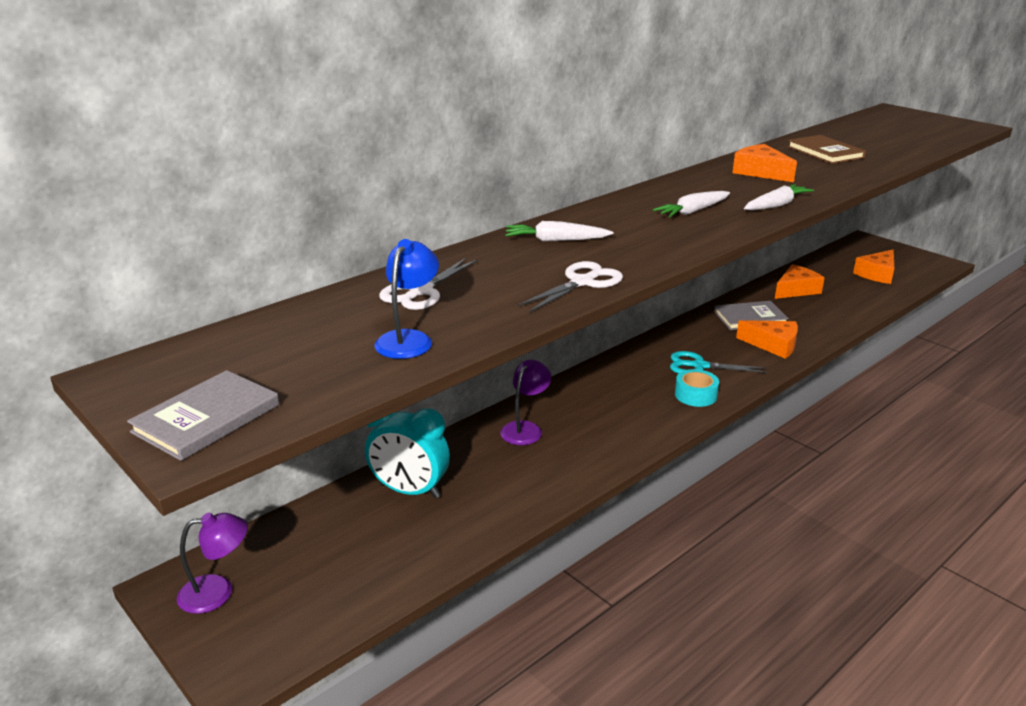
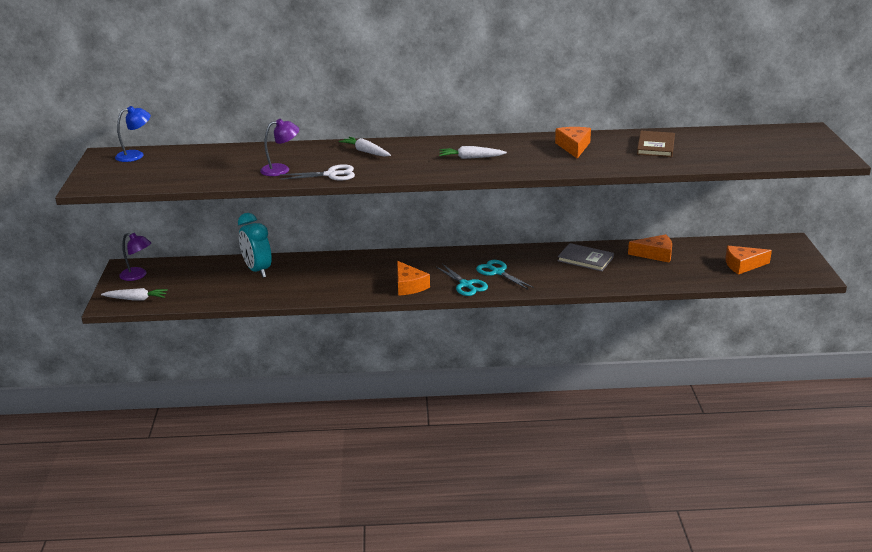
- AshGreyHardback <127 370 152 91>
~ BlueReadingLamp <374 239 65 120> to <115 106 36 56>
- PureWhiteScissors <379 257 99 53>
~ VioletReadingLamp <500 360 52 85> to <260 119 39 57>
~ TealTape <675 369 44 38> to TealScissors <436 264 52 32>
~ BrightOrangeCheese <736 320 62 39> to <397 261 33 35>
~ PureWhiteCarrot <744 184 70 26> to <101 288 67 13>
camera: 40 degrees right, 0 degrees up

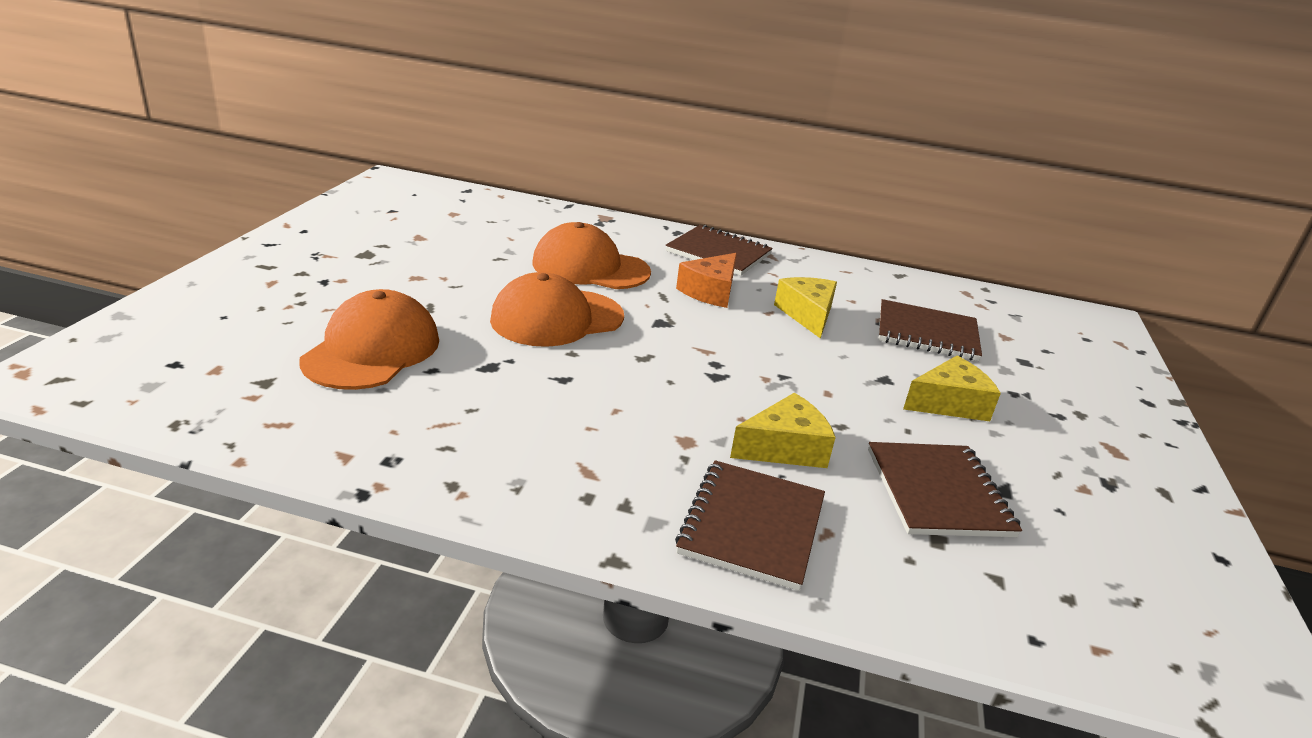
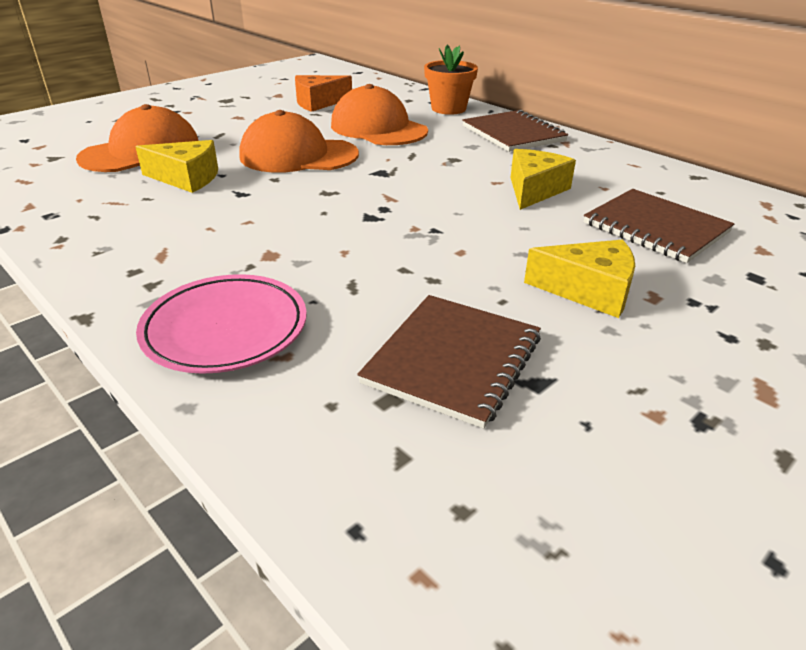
~ RussetExerciseBook <675 460 150 131> to RosyPlate <136 274 171 100>
~ BrightOrangeCheese <676 253 61 55> to <295 75 57 37>
~ YellowCheese <730 393 106 75> to <136 140 82 53>
+ BrightOrangeFlowerPot <424 45 54 70>
camera: 35 degrees right, 5 degrees up

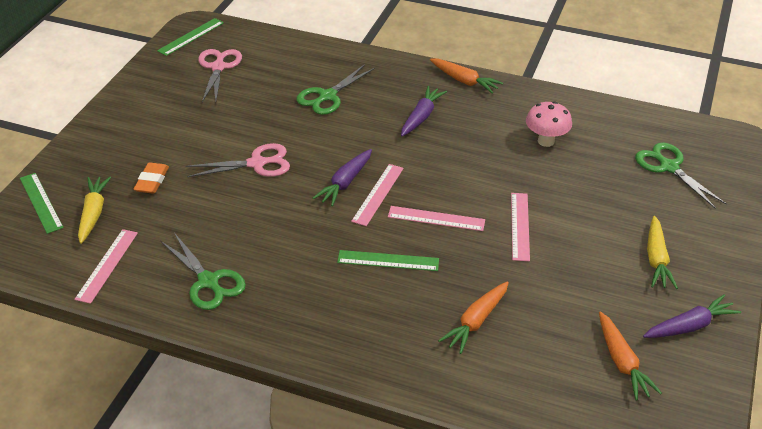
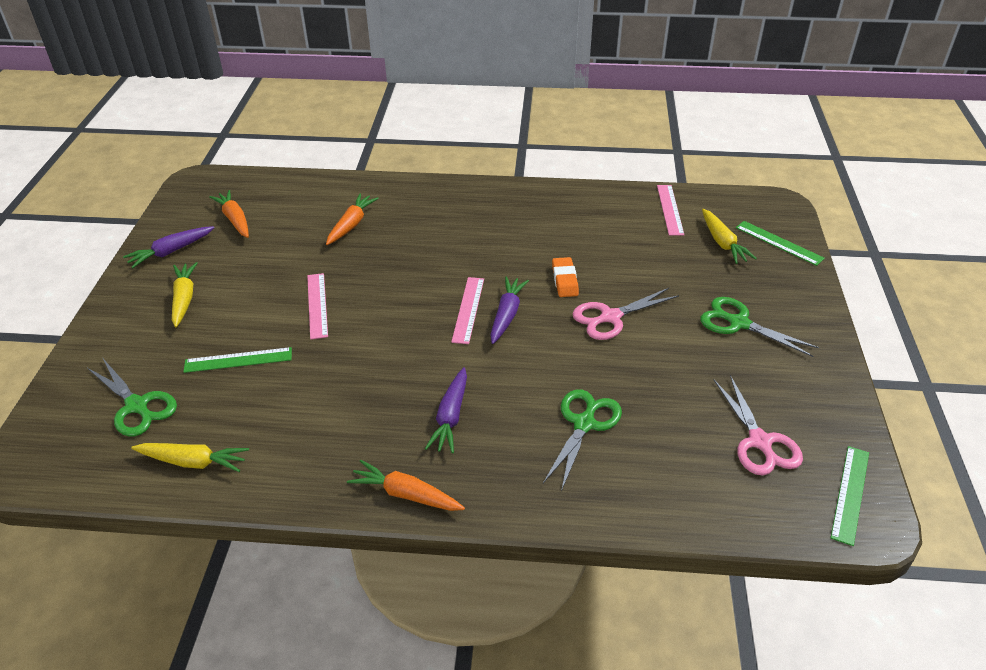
~ BrightOrangeEraser <134 162 35 32> to <552 257 27 40>
~ LeafGreenScissors <161 233 85 77> to <700 297 119 60>
~ LeafGreenRuler <337 250 102 21> to <183 347 109 26>
- RosyRuler <388 206 97 25>
- RosyToadstool <526 101 46 46>
+ YellowCarrot <131 443 118 29>
camera: 165 degrees right, 0 degrees up

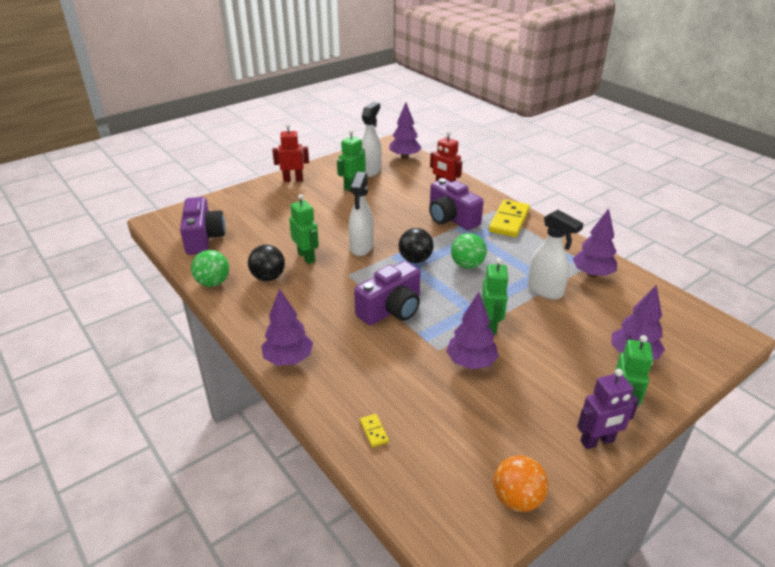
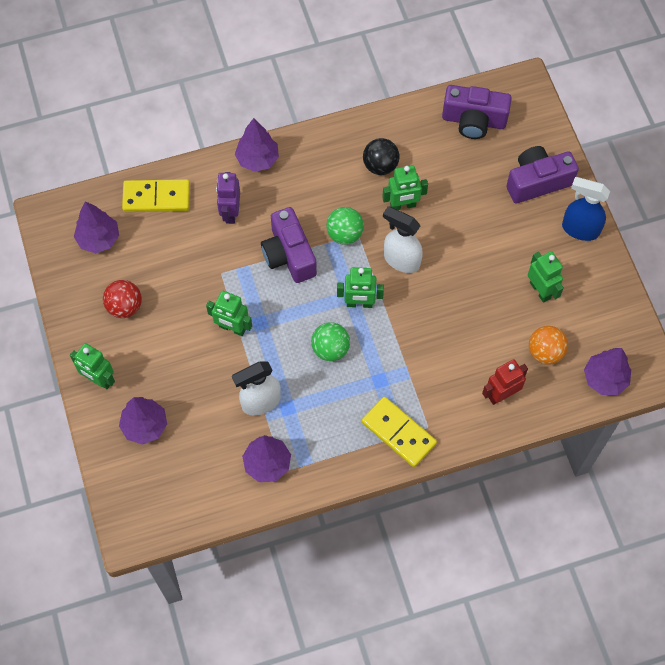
~ LeafGreenSphere <191 250 38 37> to <326 207 38 38>
~ RedRobotFigure <272 124 37 58> to BlueSprayBottle <562 177 48 64>
~ YellowDominoTile <360 414 29 33> = <122 179 68 33> x2.34
- PureWhiteSprayBottle <362 102 20 75>
~ BlackSphere <398 228 36 35> to LeafGreenRobotFigure <337 267 47 41>
~ VioletPhotoCamera <429 178 55 52> to <506 146 73 57>
~ VioletTree <446 292 53 77> to <74 201 45 52>
~ BrightOrangeSphere <493 455 56 57> to <529 326 39 39>
~ VioletRobotFigure <577 369 62 80> to <216 172 24 52>
+ RedSphere <103 280 39 38>
camera: 110 degrees right, 30 degrees up

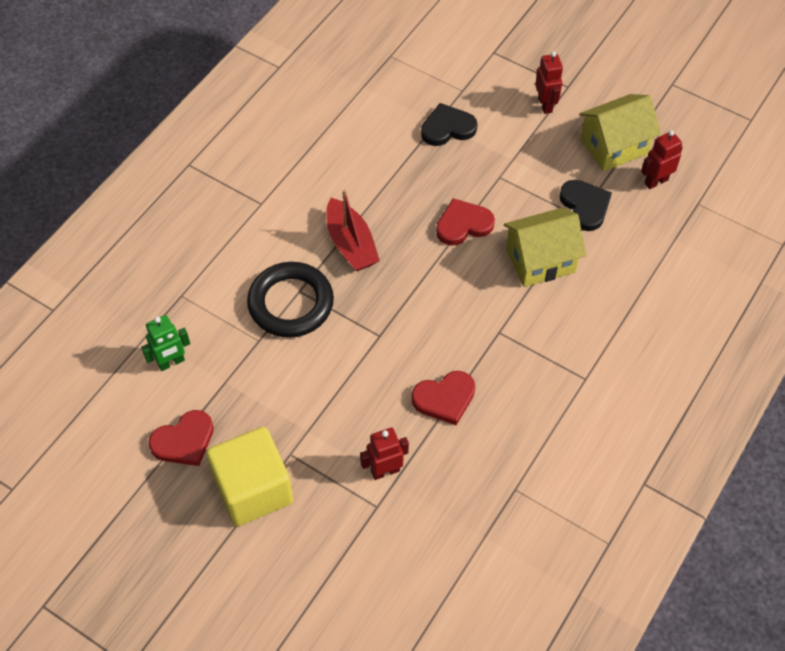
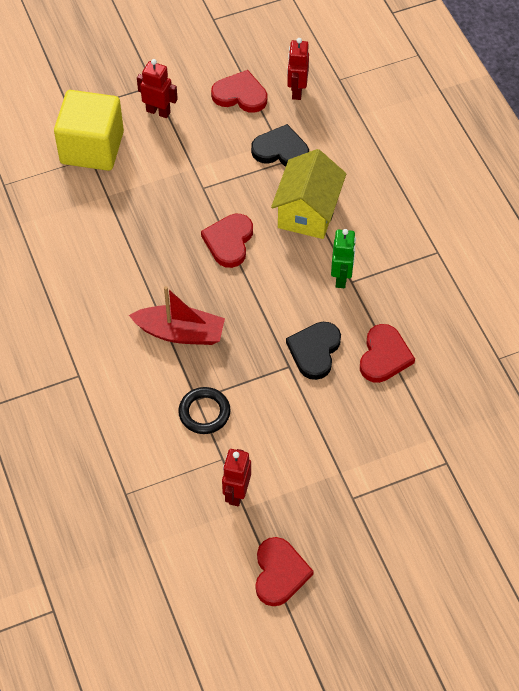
~ LeafGreenRobotFigure <141 315 49 56> to <331 229 25 59>
~ YellowCube <206 427 87 99> to <54 90 70 81>
~ BlackTorus <247 262 87 76> = <178 387 53 47> x0.58
~ RedRobotFigure <360 428 49 52> to <222 449 29 57>
~ BlackLoveHeart <421 103 56 43> to <286 322 55 58>
~ YellowCottage <579 94 82 77> to RedLoveHeart <211 70 56 43>
camera: 55 degrees left, 0 degrees up

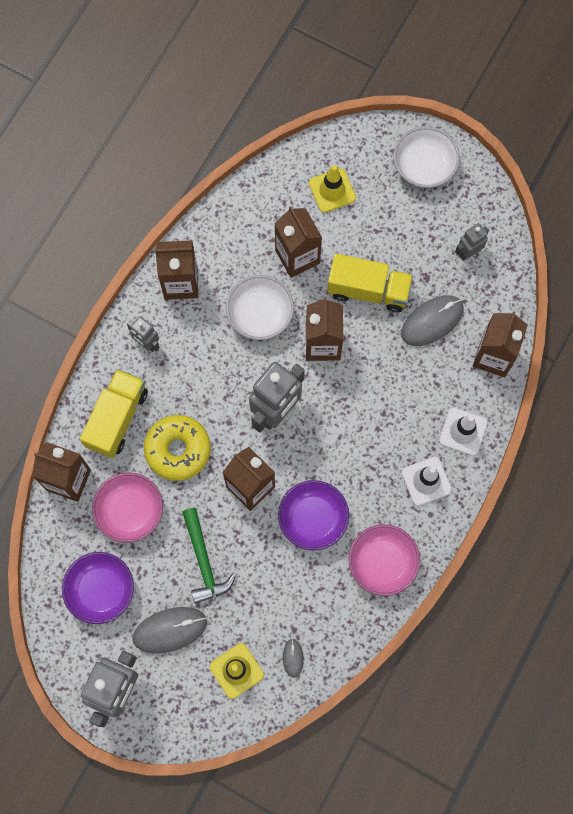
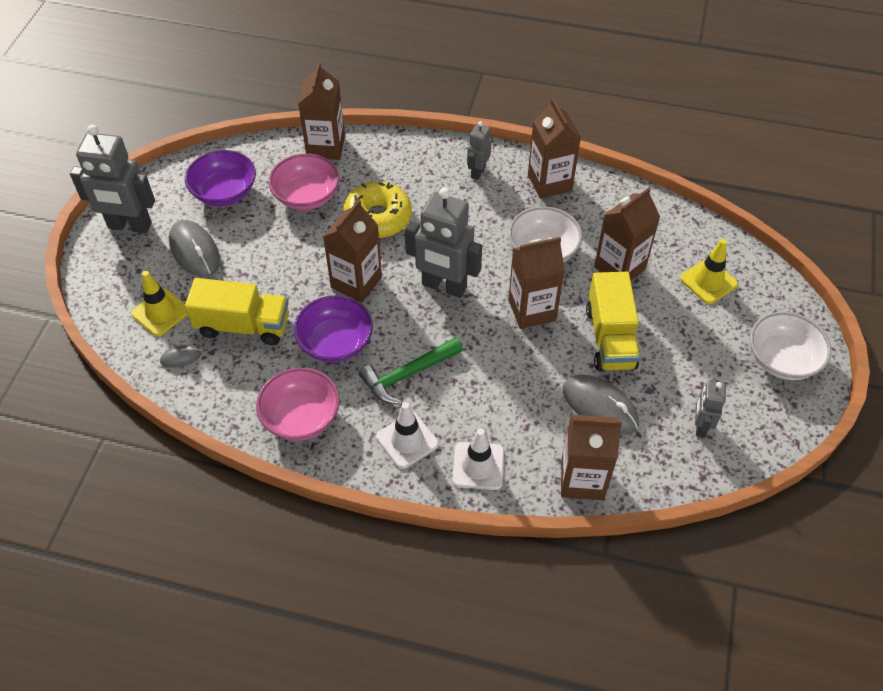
~ YellowToyTruck <80 369 68 89> to <185 278 104 67>
~ LeafGreenClawHammer <182 508 54 96> to <359 337 104 68>
~ AshGreyRobotFigure <455 223 34 38> = <695 381 31 56> 120 degrees counterclockwise
camera: 75 degrees right, 20 degrees down

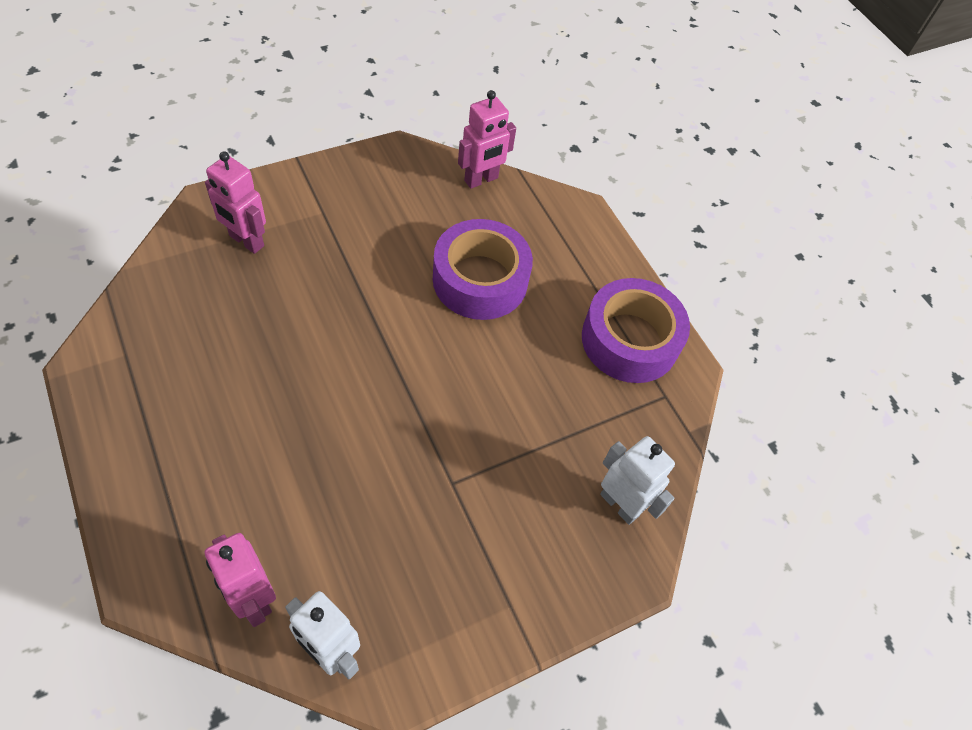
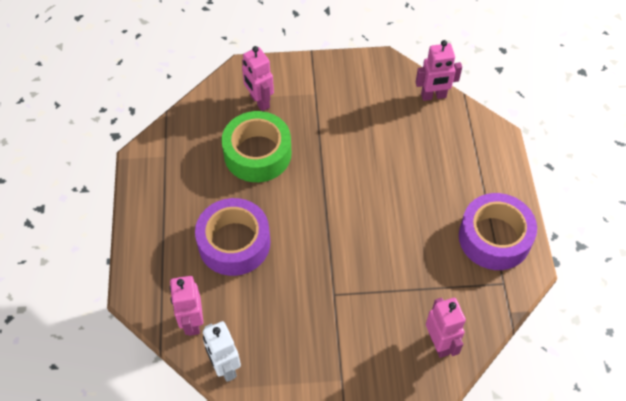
~ VioletTape <433 219 100 101> to <195 198 75 78>
~ PureWhiteRobotFigure <600 436 75 89> to RosyRobotFigure <426 298 40 60>
+ LeafGreenTape <222 111 69 71>
camera: 30 degrees right, 0 degrees up

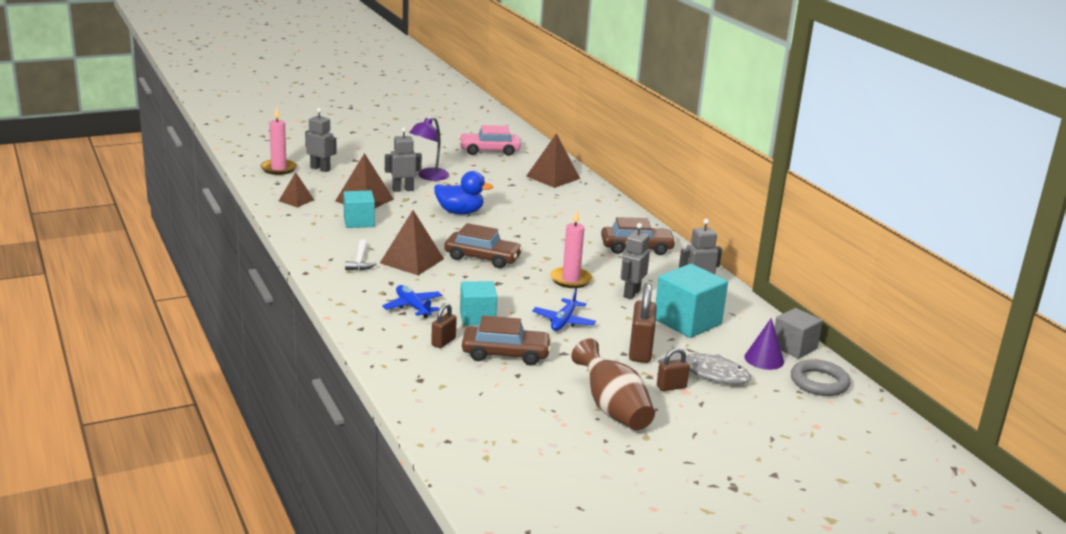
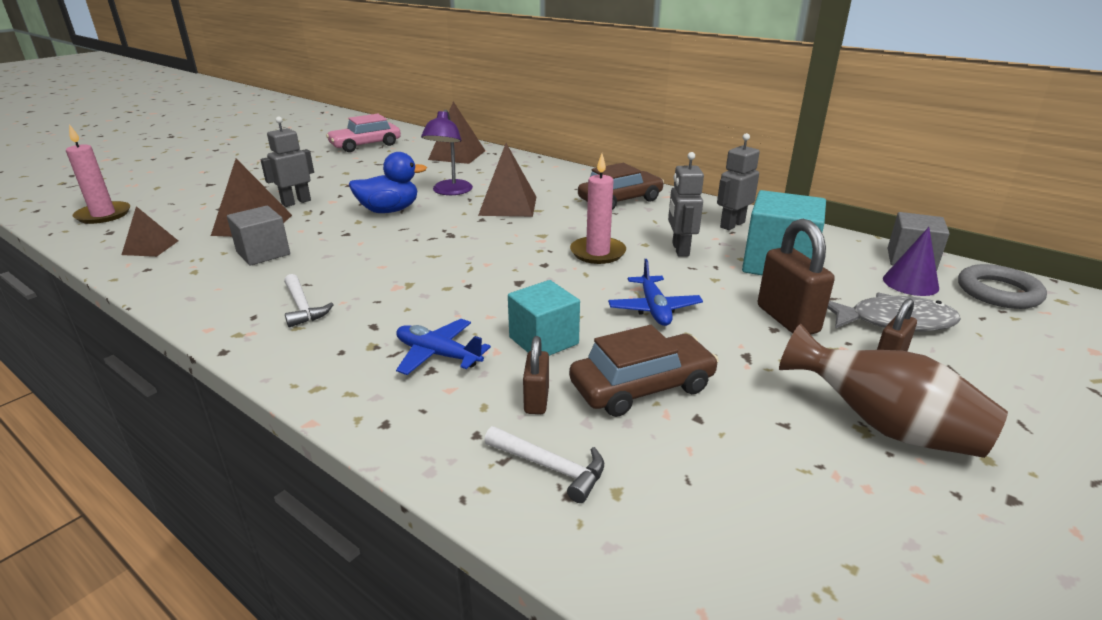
- AshGreyRobotFigure <305 108 32 64>
~ TealCube <343 190 32 38> to AshGreyCube <227 206 63 60>
~ RussetPyramidShape <380 210 64 65> to <478 143 58 74>
~ VioletReadingLamp <409 117 40 64> to <421 110 52 85>
- RussetToyCar <444 223 79 45>
+ PureWhiteClawHammer <484 426 120 77>
camera: 25 degrees left, 5 degrees up

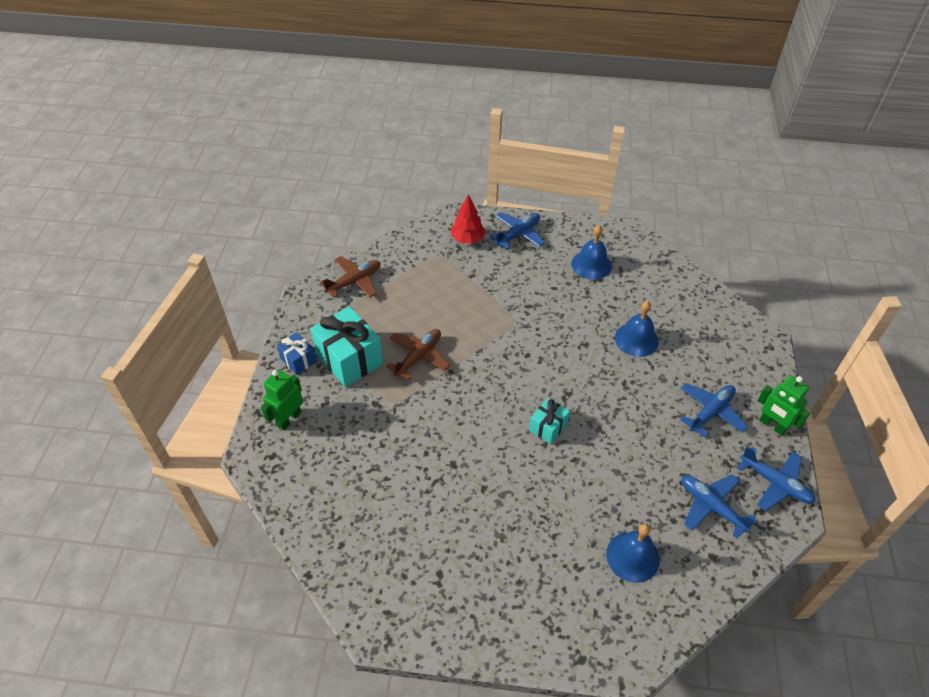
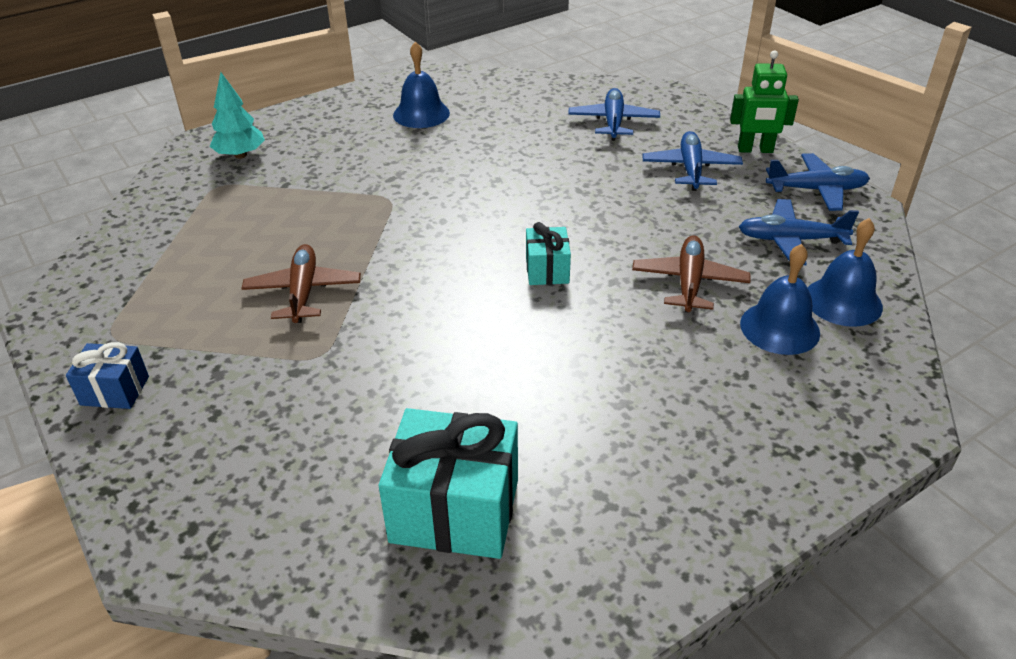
- LeafGreenRobotFigure <261 369 42 61>
~ TealGift <311 306 72 81> to <379 408 139 151>
~ RussetPlane <320 256 61 42> to <632 236 118 77>
~ RedTree <451 194 35 50> to TealTree <210 72 55 87>
~ BluePlane <489 212 56 37> to <568 88 92 53>
~ BlueHandBell <615 301 44 56> to <807 218 76 109>
camera: 40 degrees left, 10 degrees down

